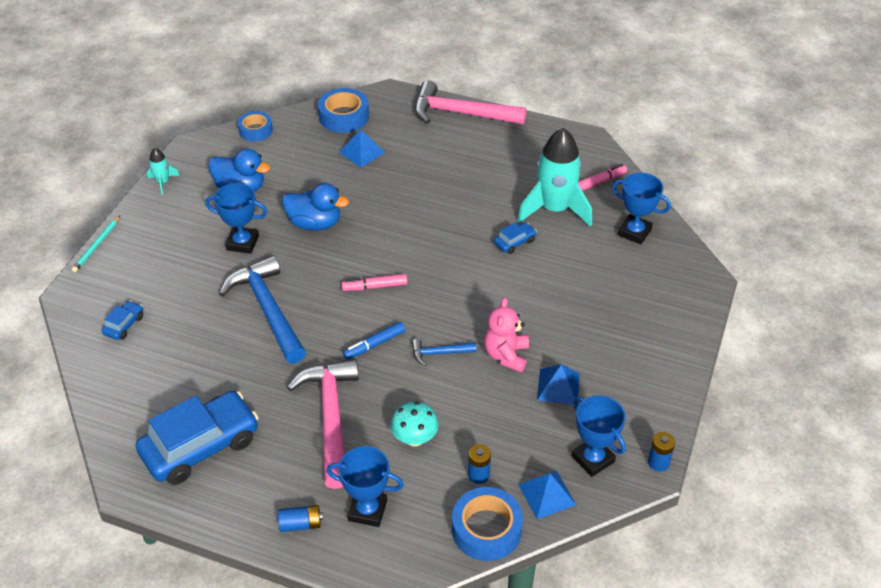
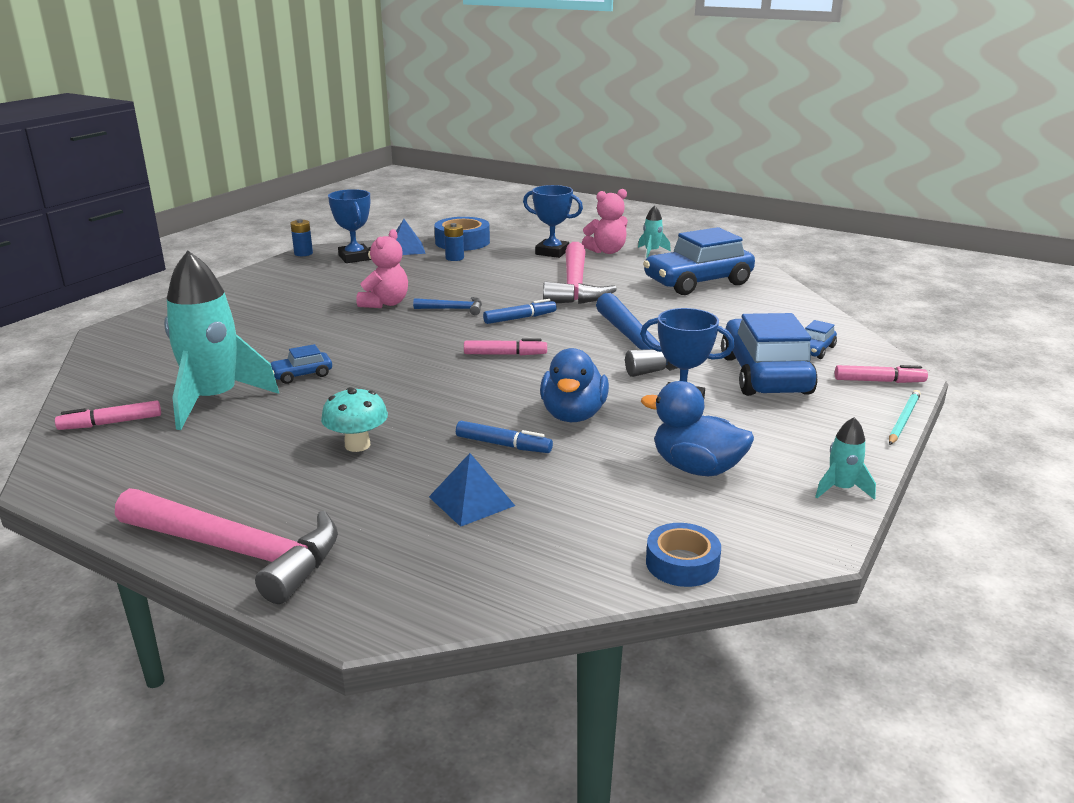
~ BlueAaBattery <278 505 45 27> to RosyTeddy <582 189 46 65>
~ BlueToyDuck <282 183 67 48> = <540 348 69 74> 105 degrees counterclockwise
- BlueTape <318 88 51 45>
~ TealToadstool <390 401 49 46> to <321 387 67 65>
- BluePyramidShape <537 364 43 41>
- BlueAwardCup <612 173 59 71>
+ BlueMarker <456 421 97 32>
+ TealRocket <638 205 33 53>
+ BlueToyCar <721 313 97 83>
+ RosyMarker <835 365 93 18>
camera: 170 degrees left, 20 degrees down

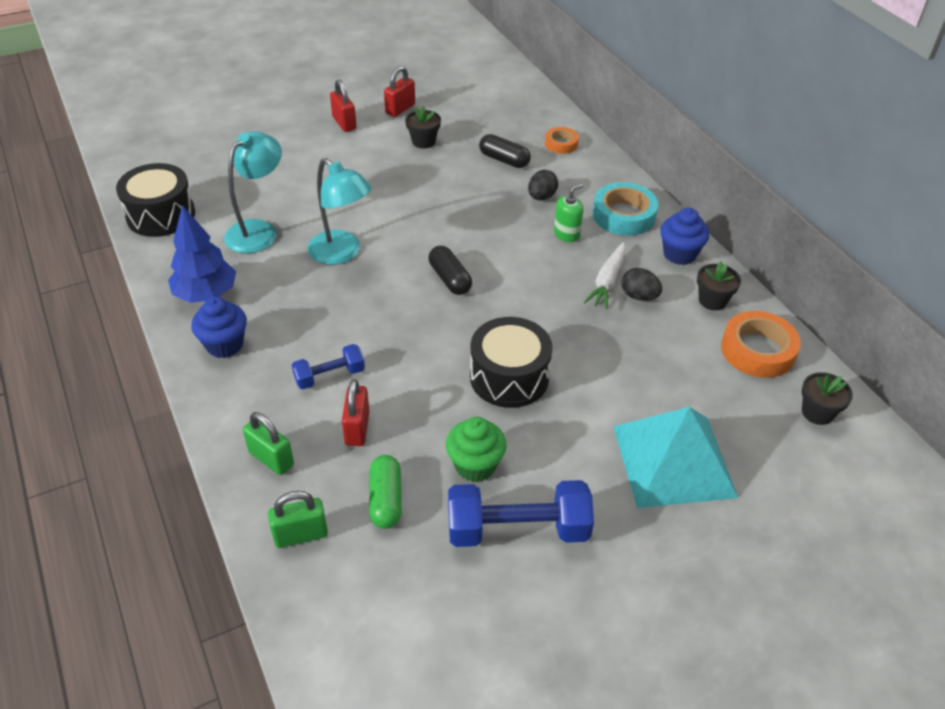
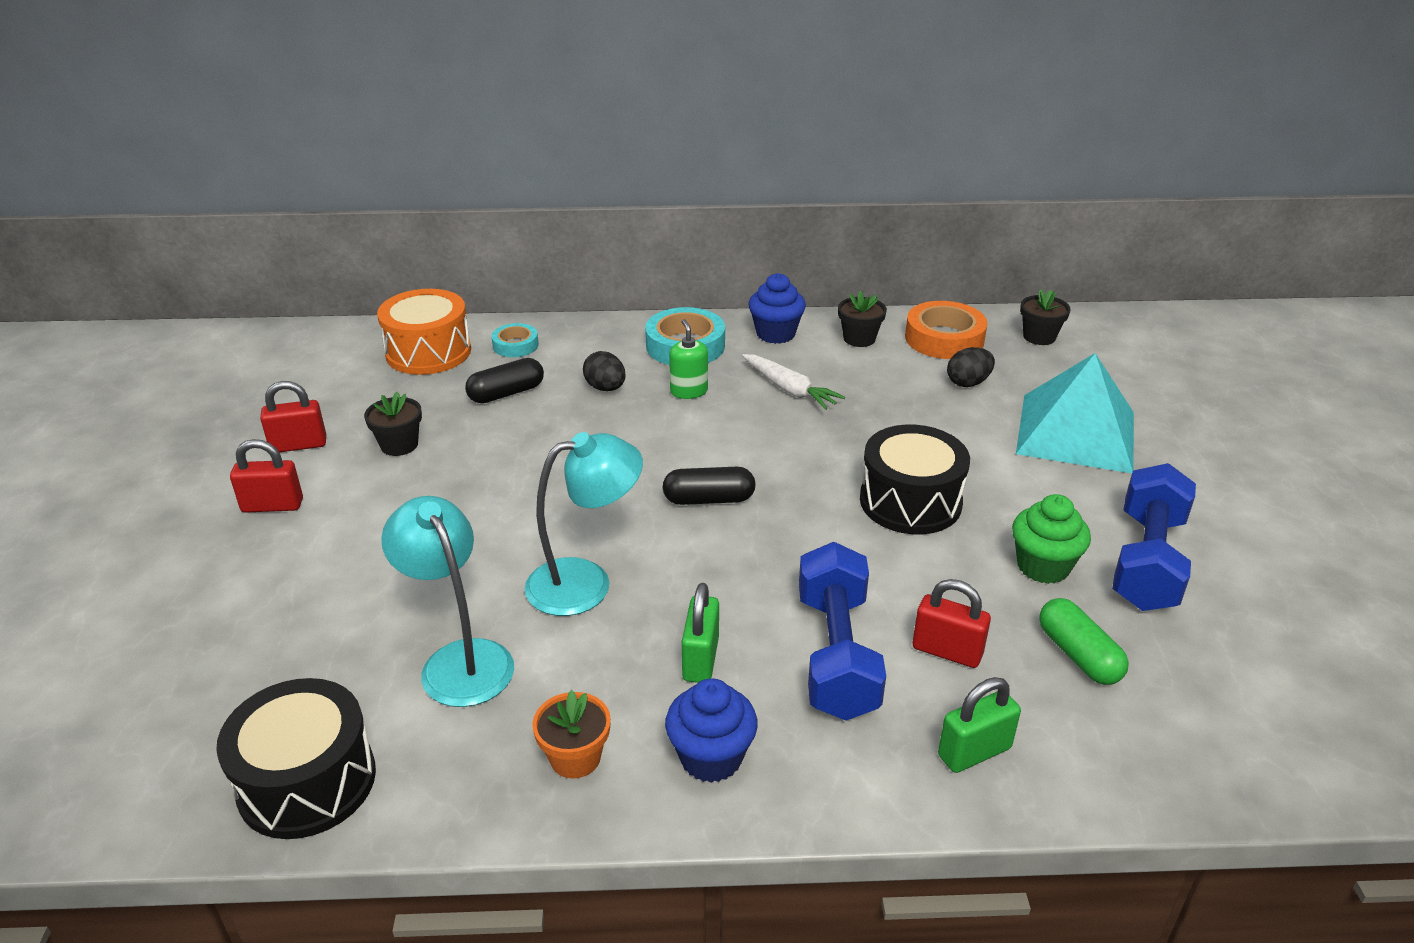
~ BlueTree <168 205 68 98> to BrightOrangeFlowerPot <532 690 79 88>
~ LeafGreenLock <268 491 60 57> to <682 583 37 100>
~ BlueDumbbell <292 344 73 45> = <799 542 87 179> x1.78
~ LeafGreenPill <369 455 33 74> = <1039 598 90 87> 45 degrees clockwise
~ RedLock <384 66 31 51> = <260 381 66 71> 75 degrees counterclockwise
~ BrightOrangeTape <545 127 34 27> to TealTape <491 323 48 34>
~ BlackEggShape <621 268 41 33> to <947 347 48 40>
+ BrightOrangeSnareDrum <377 289 94 86>
camera: 65 degrees left, 10 degrees down

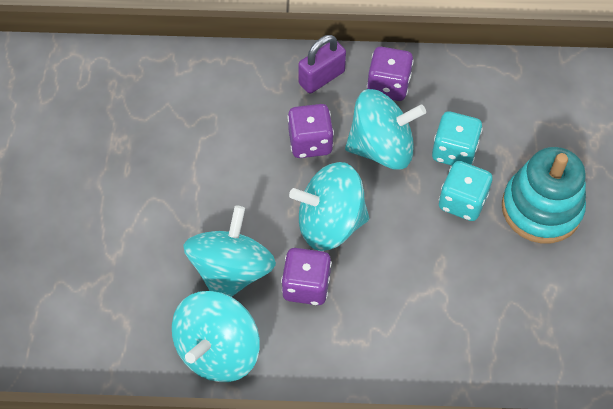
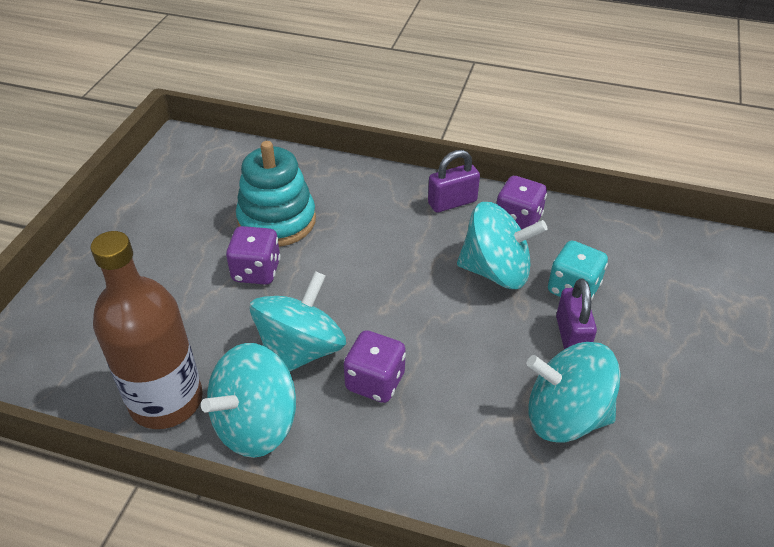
~ VioletDice <287 104 47 54> to <226 226 55 59>
~ TealToyTop <289 162 80 89> to <527 342 94 100>
~ TealDice <439 161 54 60> to VioletLock <556 278 41 71>
~ TealRingStacker <502 147 84 96> to <236 141 80 106>
+ RussetFlask <90 231 113 198>
camera: 15 degrees right, 15 degrees down

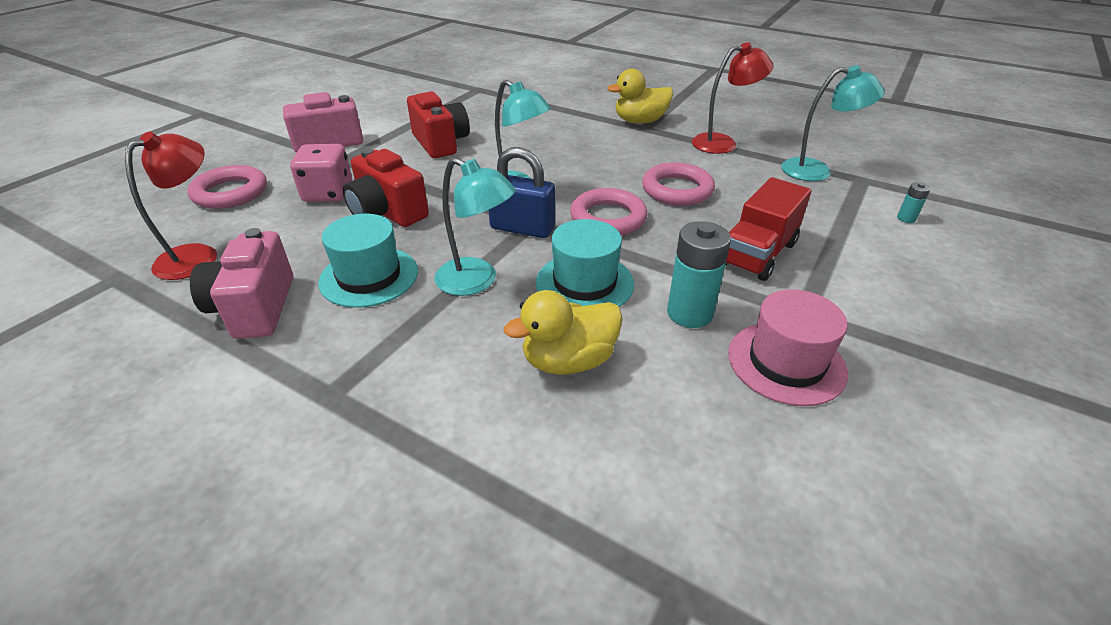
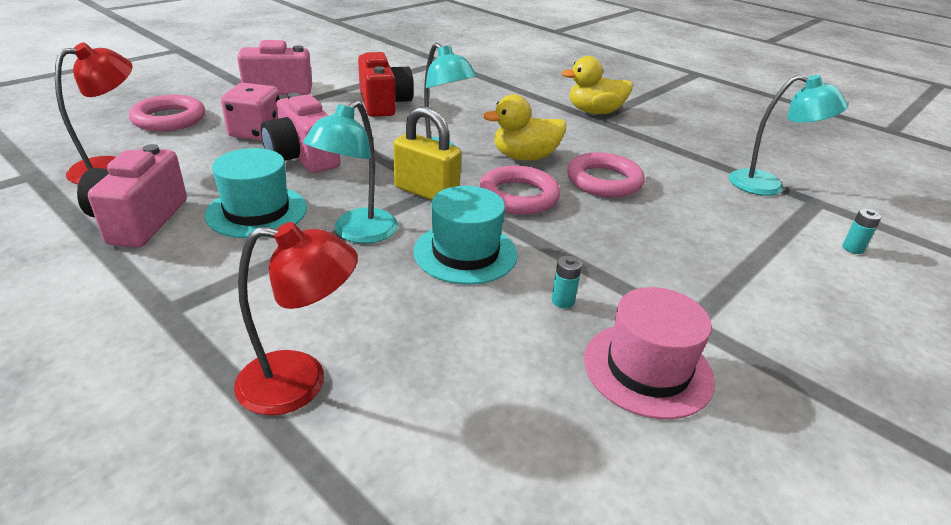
~ RedPhotoCamera <343 148 86 79> to RosyPhotoCamera <261 93 80 80>
~ TealReadingLamp <434 157 82 139> = <303 100 95 144> 75 degrees clockwise
~ BlueLock <489 147 66 91> to YellowLock <393 106 68 94>
~ YellowToyDuck <504 290 119 85> to <483 94 83 67>
~ TealAaBattery <667 221 64 107> = <551 256 31 52> x0.47
~ RedReadingLamp <692 42 82 112> to <234 222 124 193>
- RedToyTruck <725 177 86 104>
camera: 10 degrees right, 5 degrees down

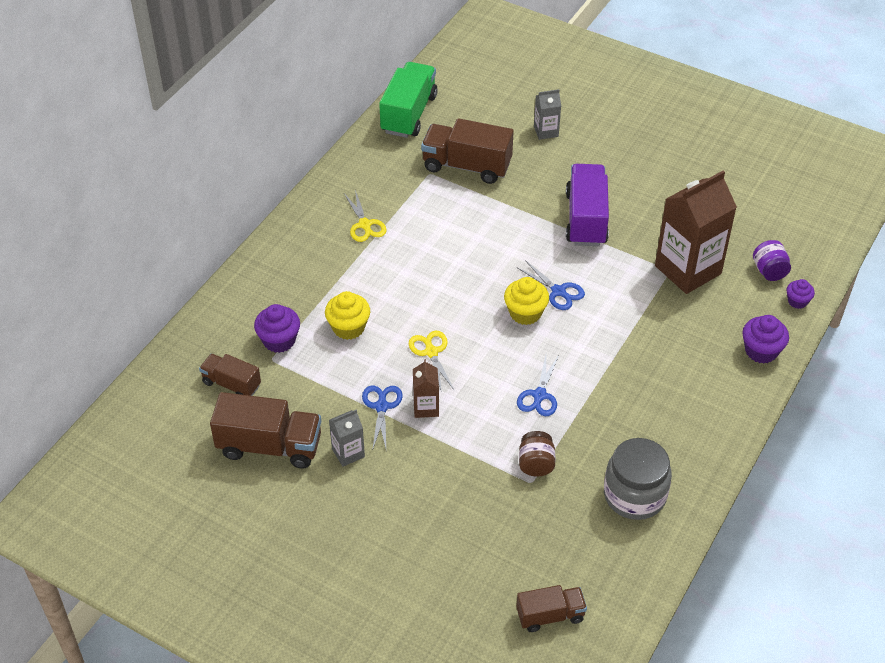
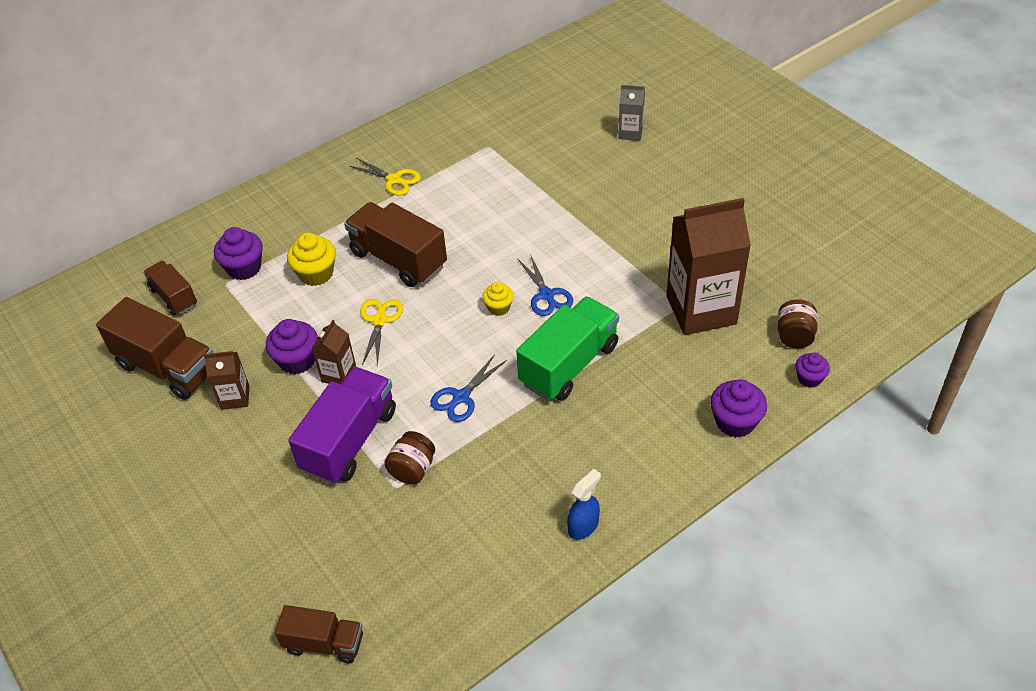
~ AshGreyCarton <329 410 36 57> to RussetCarton <204 351 45 59>
~ YellowScissors <344 190 43 52> = <349 158 72 38> 60 degrees counterclockwise
~ BlueScissors <362 385 41 66> to VioletMuffin <266 319 52 56>
~ LeafGreenToyTruck <379 62 59 76> to <516 296 103 105>
~ RussetToyTruck <421 118 93 66> to <344 202 103 85>
~ YellowMuffin <504 277 45 48> = <482 282 32 34> x0.62
~ VioletToyTruck <566 164 43 82> to <288 367 108 117>
- AshGreyJar <604 438 68 82>
~ VioletJar <753 240 38 41> to RussetJar <778 299 40 49>
+ BlueSprayBottle <567 469 34 71>
camera: 25 degrees right, 0 degrees up

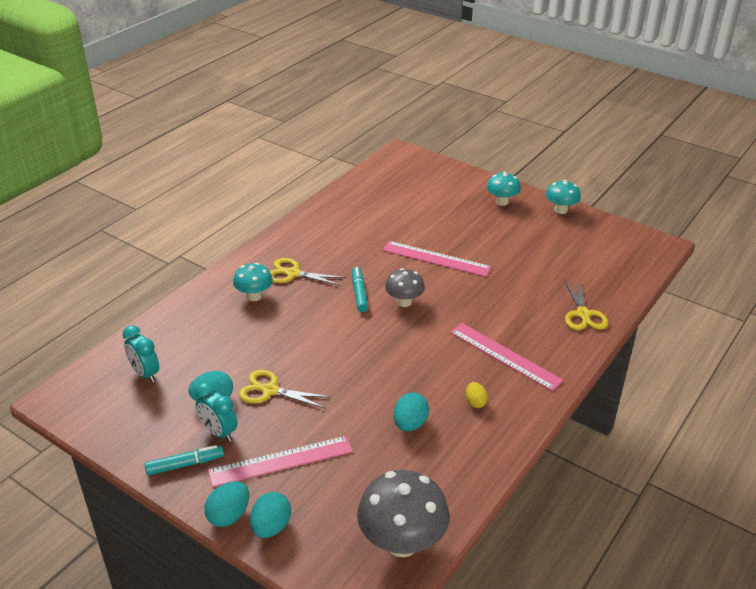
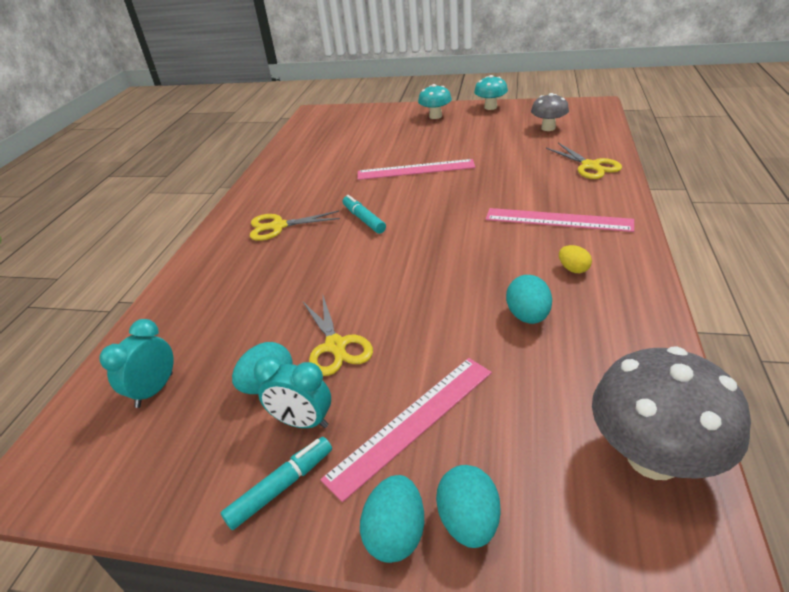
~ TealClock <123 325 36 58> = <99 319 75 89> 90 degrees clockwise
- TealToadstool <233 263 40 38>
~ YellowScissors <239 370 93 39> = <303 293 70 83> 105 degrees counterclockwise
~ AshGreyToadstool <385 268 40 39> to <531 93 38 38>
camera: 20 degrees left, 0 degrees up

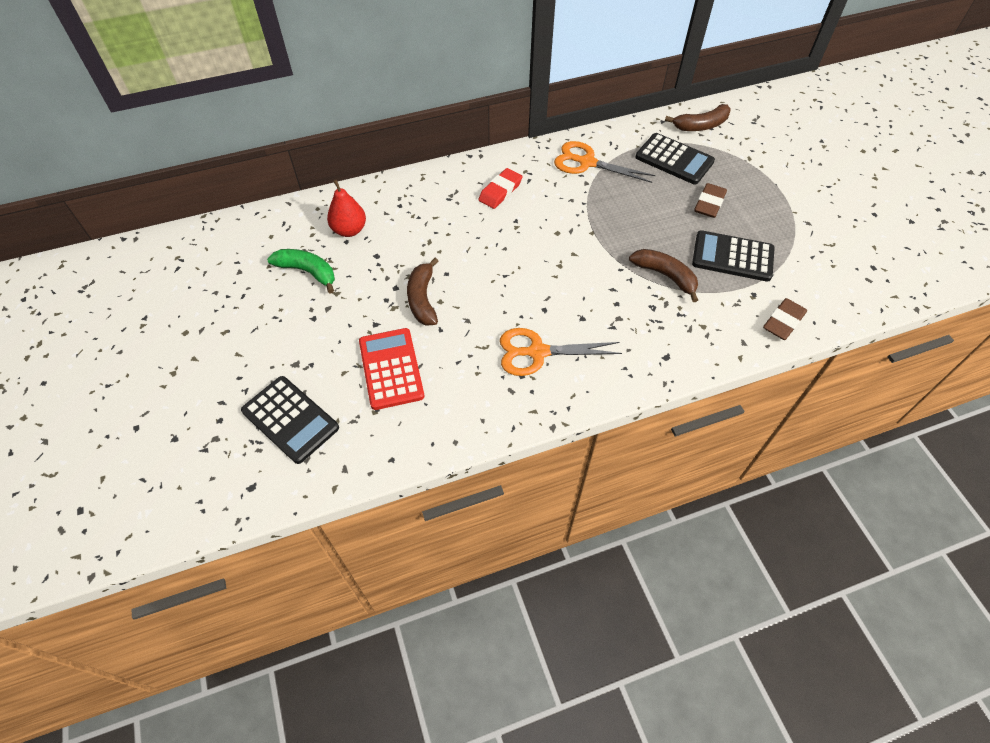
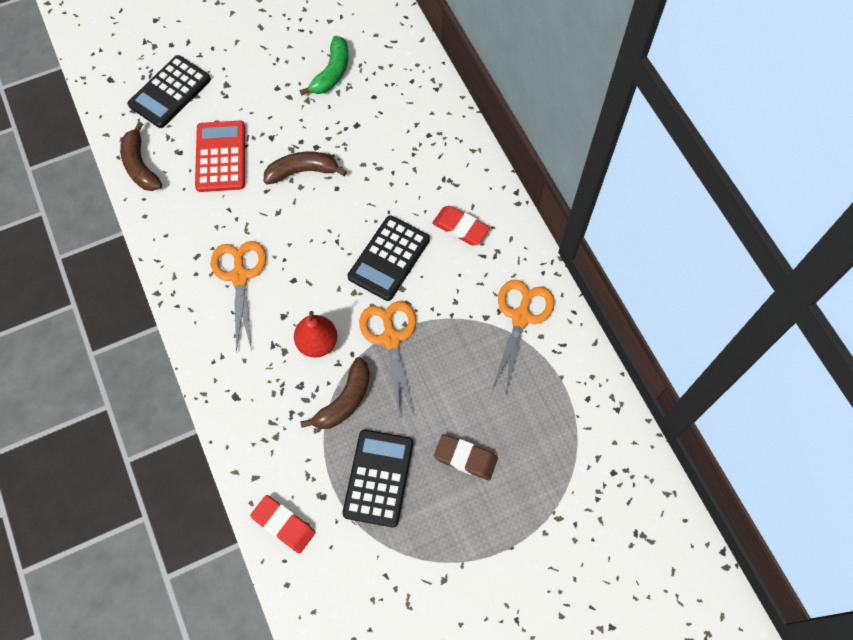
~ RedToyPear <327 180 39 57> to <294 311 43 47>
~ RedPocketCalculator <359 328 65 82> = <195 121 50 71> 75 degrees counterclockwise
~ BlackPocketCalculator <635 133 80 52> to <348 215 82 86>
~ RussetBanana <665 104 66 27> to <120 121 42 70>
~ RussetEraser <763 298 44 42> to RedEraser <250 495 66 58>
+ BrightOrangeScissors <359 301 57 114>
camera: 85 degrees right, 10 degrees up

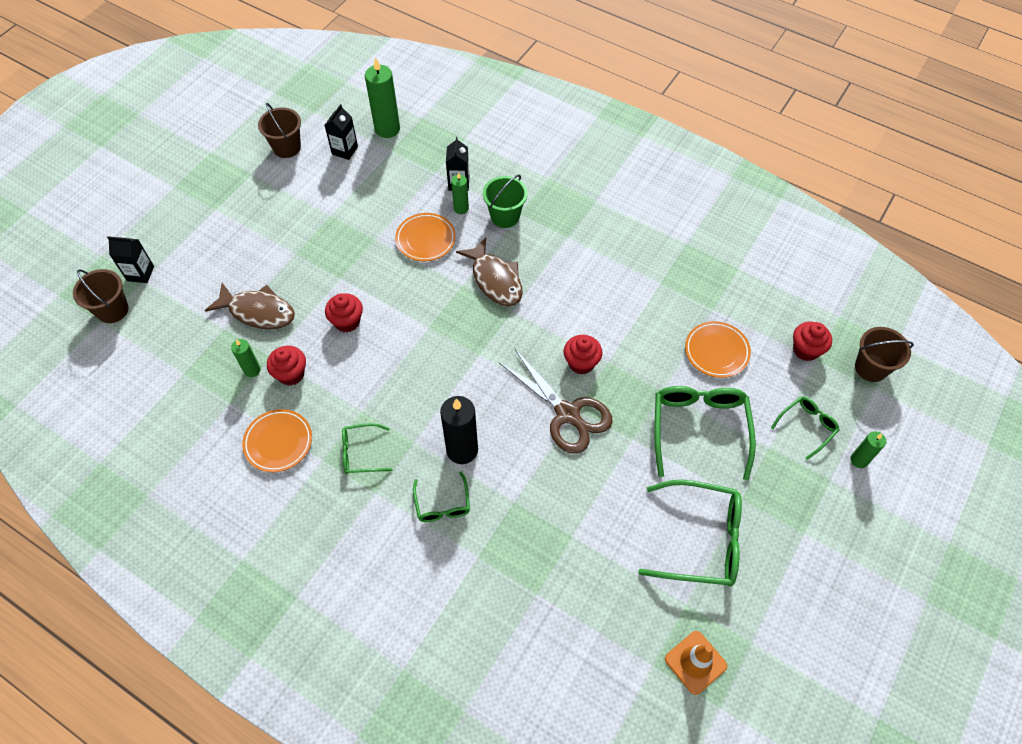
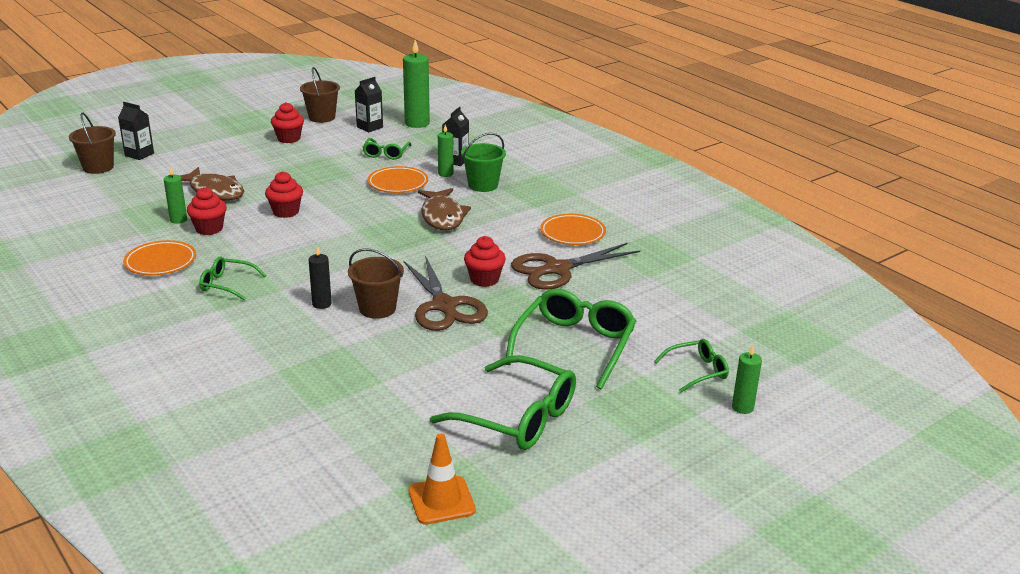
~ LeafGreenGlasses <413 472 57 50> to <363 138 48 22>
~ BlackCandle <440 396 38 68> = <309 246 23 63> x0.56
~ BrightOrangePlate <685 321 66 57> to <540 214 66 31>
~ RedMuffin <793 322 39 39> to <271 102 33 41>
~ RussetPail <855 327 59 55> to <348 248 56 71>
+ RussetScissors <511 243 129 47>
camera: 20 degrees right, 30 degrees down

